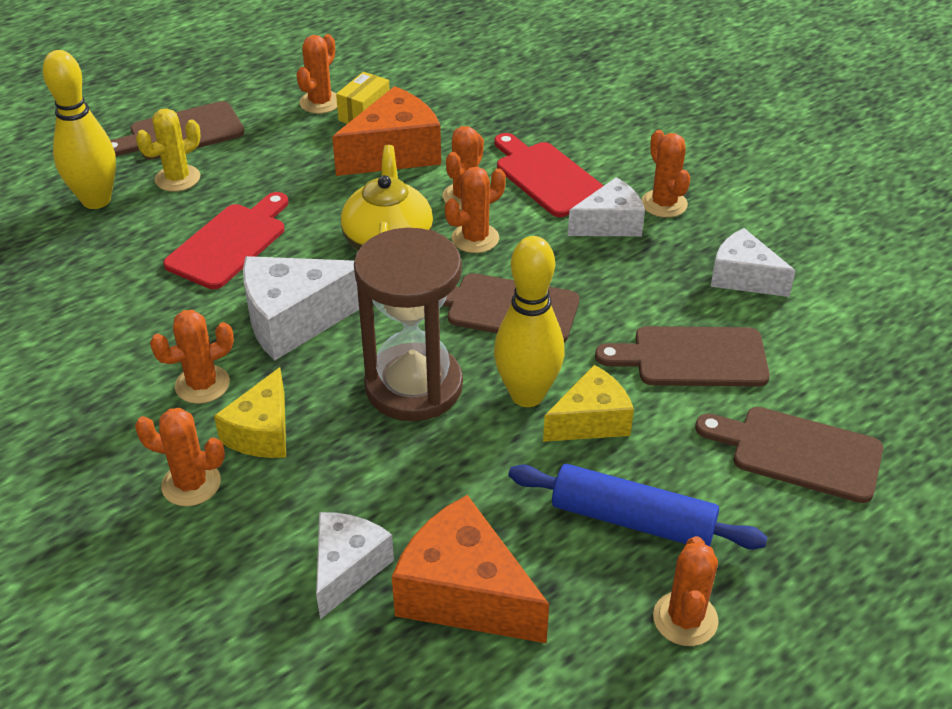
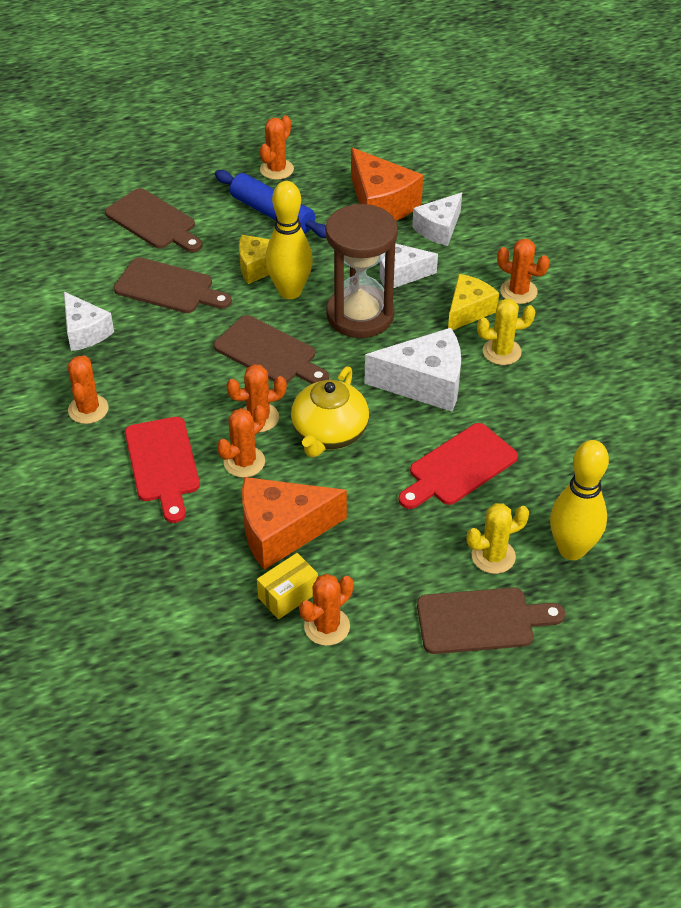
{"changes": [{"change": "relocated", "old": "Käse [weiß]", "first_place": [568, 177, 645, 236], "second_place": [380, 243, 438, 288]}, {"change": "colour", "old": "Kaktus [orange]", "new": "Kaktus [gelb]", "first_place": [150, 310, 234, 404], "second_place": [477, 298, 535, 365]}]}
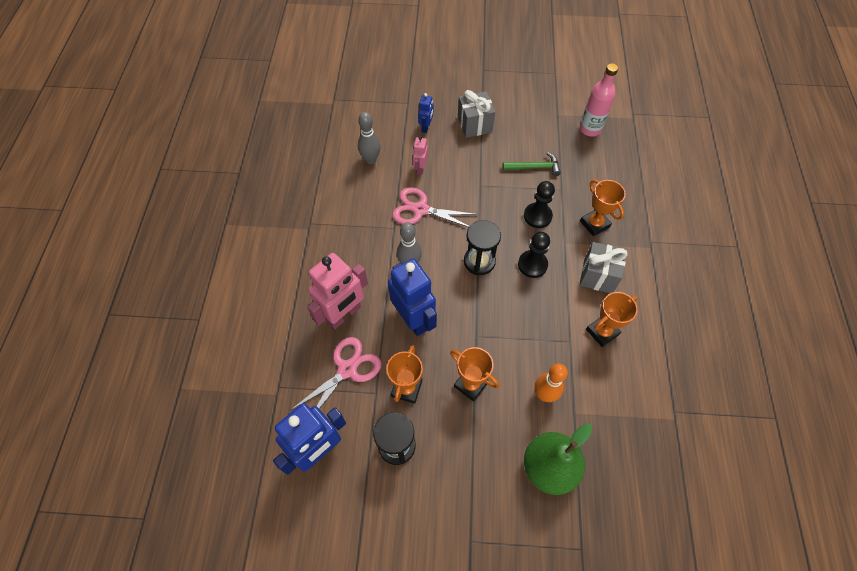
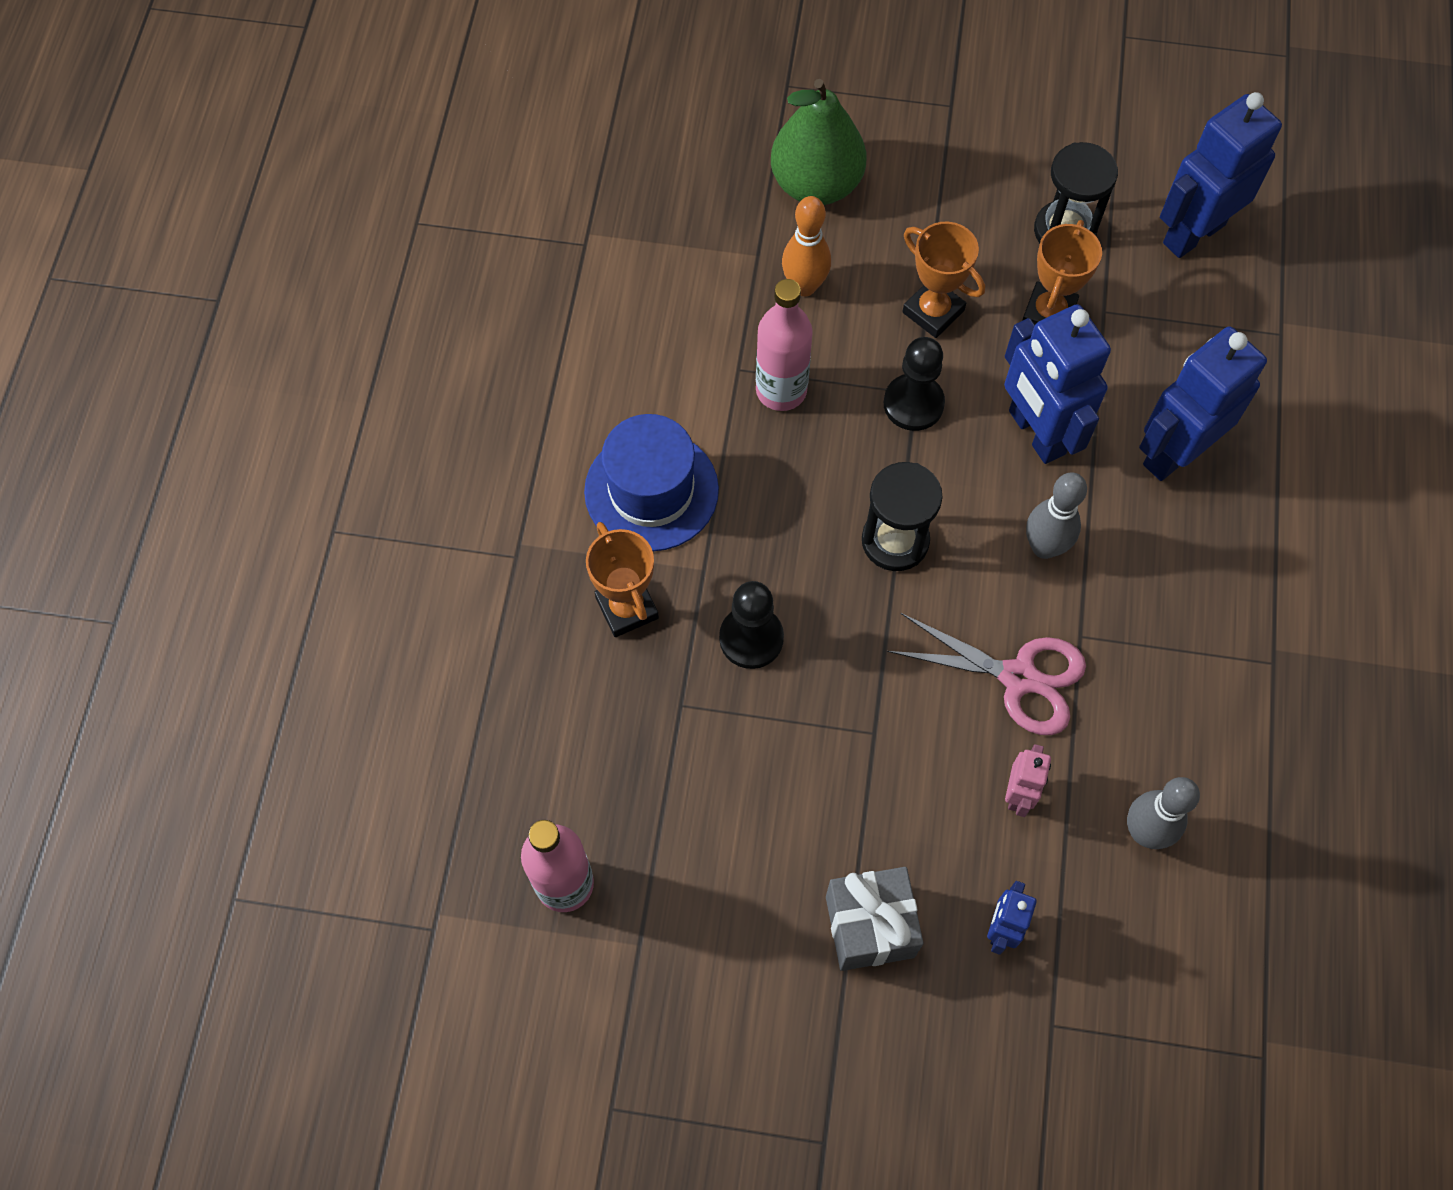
{"changes": [{"change": "missing", "old": "Hammer [grün]", "first_place": [503, 152, 561, 176]}, {"change": "relocated", "old": "Bauer [schwarz]", "first_place": [518, 232, 550, 278], "second_place": [884, 337, 945, 431]}, {"change": "exchanged", "old": "Geschenk [grau]", "new": "Hut [blau]", "first_place": [580, 242, 628, 293], "second_place": [584, 414, 719, 551]}, {"change": "colour", "old": "Roboter [rosa]", "new": "Roboter [blau]", "first_place": [307, 253, 368, 330], "second_place": [1139, 327, 1267, 481]}, {"change": "missing", "old": "Pokal [orange]", "first_place": [586, 292, 638, 347]}, {"change": "missing", "old": "Schere [rosa]", "first_place": [291, 337, 381, 410]}, {"change": "appeared", "new": "Flasche [rosa]", "second_place": [756, 279, 813, 411]}]}
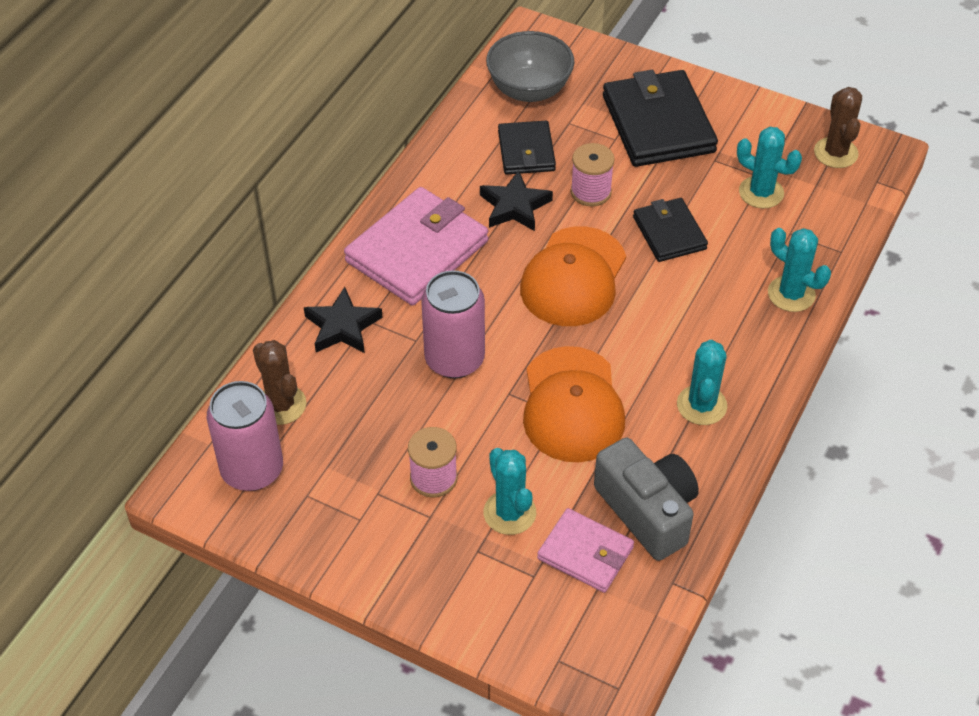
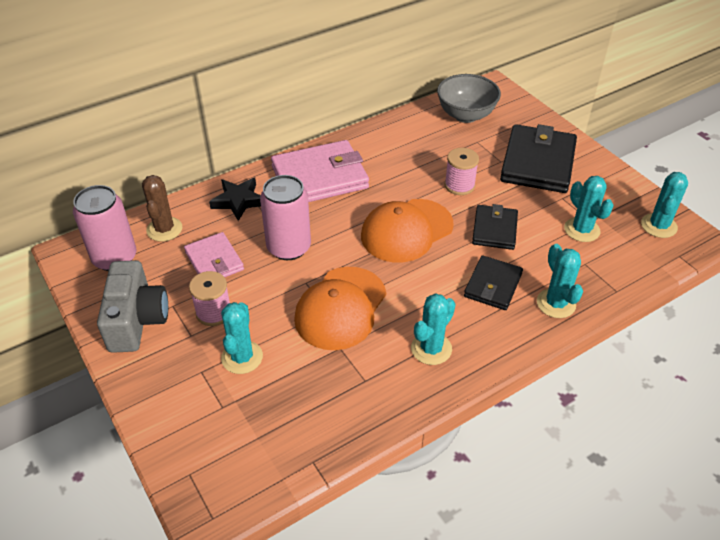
{"changes": [{"change": "colour", "old": "Kaktus [braun]", "new": "Kaktus [türkis]", "first_place": [814, 87, 862, 168], "second_place": [641, 172, 688, 238]}, {"change": "relocated", "old": "Geldbörse [schwarz]", "first_place": [498, 121, 556, 174], "second_place": [464, 255, 523, 310]}, {"change": "missing", "old": "Stern [schwarz]", "first_place": [480, 170, 553, 231]}, {"change": "relocated", "old": "Kamera [grau]", "first_place": [594, 438, 699, 561], "second_place": [97, 260, 168, 353]}, {"change": "relocated", "old": "Geldbörse [rosa]", "first_place": [537, 508, 634, 593], "second_place": [184, 232, 244, 277]}]}
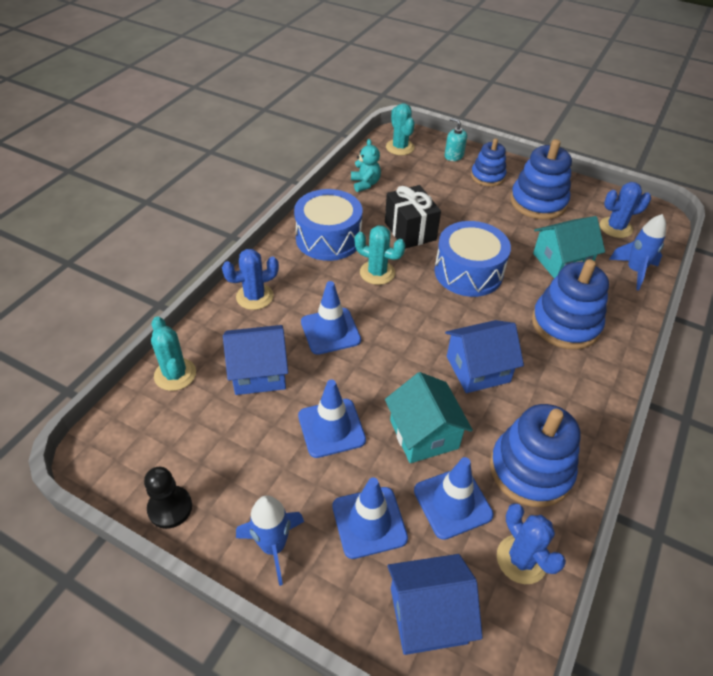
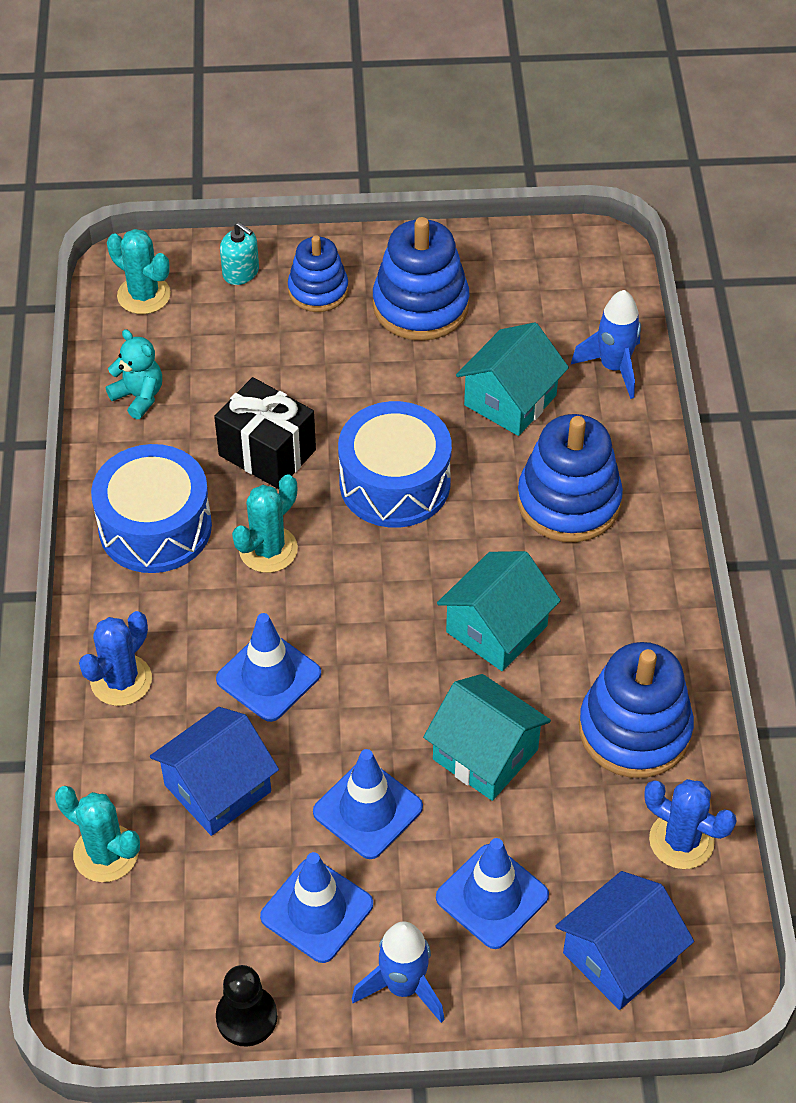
{"changes": [{"change": "spun", "old": "Seifenspender [türkis]", "first_place": [445, 118, 467, 161], "second_place": [220, 222, 259, 285], "degrees": -150}, {"change": "missing", "old": "Kaktus [blau]", "first_place": [600, 182, 651, 238]}, {"change": "spun", "old": "Kaktus [türkis]", "first_place": [355, 225, 405, 285], "second_place": [232, 474, 298, 573], "degrees": -45}, {"change": "colour", "old": "Haus [blau]", "new": "Haus [türkis]", "first_place": [445, 320, 524, 393], "second_place": [437, 551, 561, 671]}, {"change": "relocated", "old": "Leitkegel [blau]", "first_place": [414, 457, 494, 540], "second_place": [260, 852, 373, 963]}]}
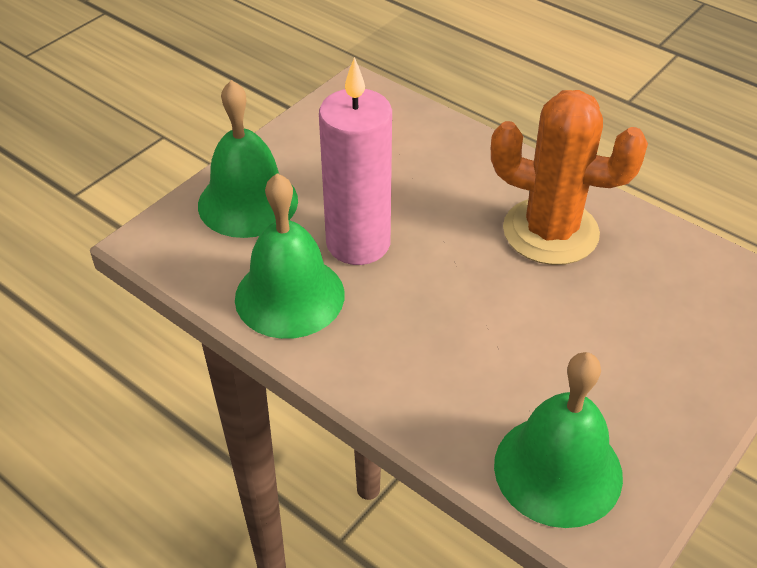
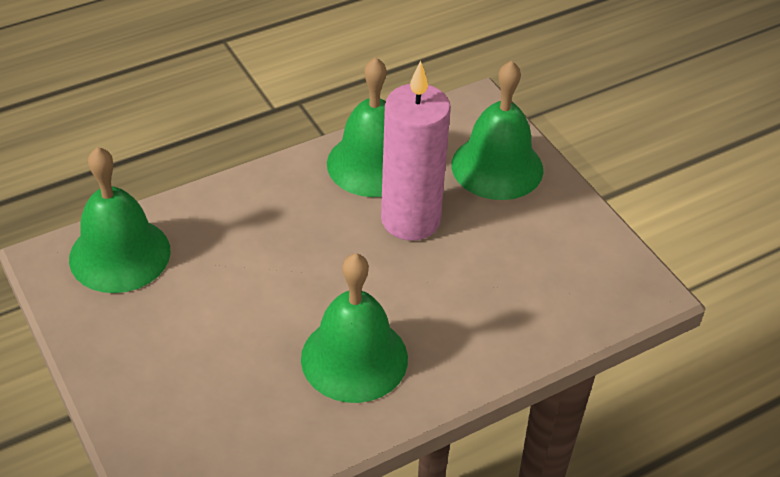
{"changes": [{"change": "exchanged", "old": "Kaktus [orange]", "new": "Glocke [grün]", "first_place": [491, 90, 648, 265], "second_place": [301, 253, 408, 403]}]}
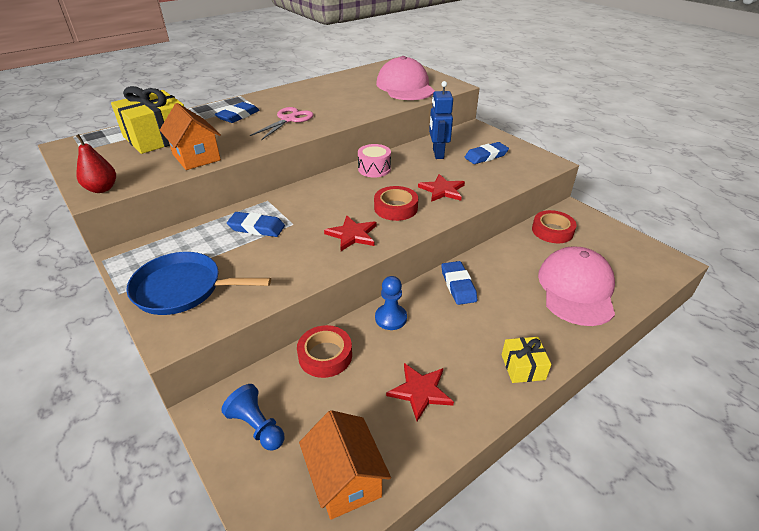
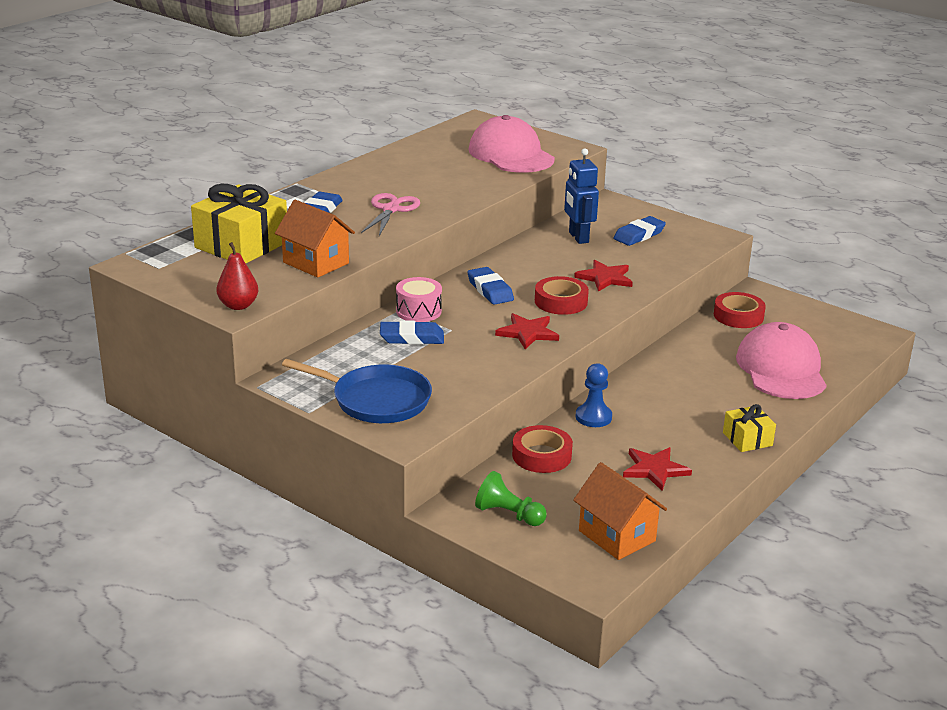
{"changes": [{"change": "relocated", "old": "Trommel [rosa]", "first_place": [358, 144, 391, 178], "second_place": [396, 277, 442, 322]}, {"change": "spun", "old": "Pfanne [blau]", "first_place": [126, 252, 271, 315], "second_place": [282, 359, 432, 423], "degrees": -150}, {"change": "relocated", "old": "Radiergummi [blau]", "first_place": [441, 261, 477, 305], "second_place": [467, 267, 514, 305]}, {"change": "colour", "old": "Bauer [blau]", "new": "Bauer [grün]", "first_place": [221, 384, 284, 451], "second_place": [475, 471, 547, 526]}]}
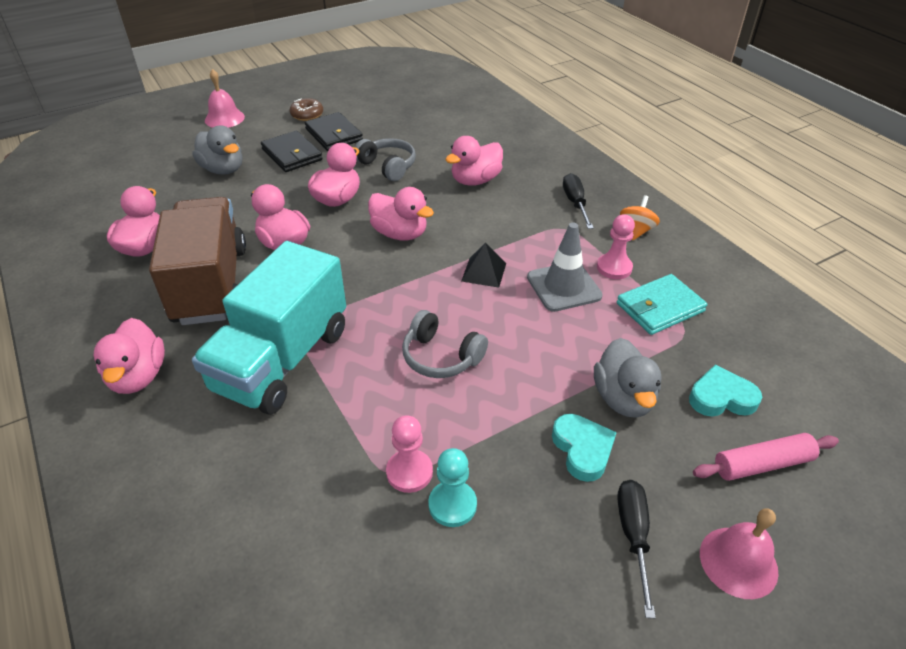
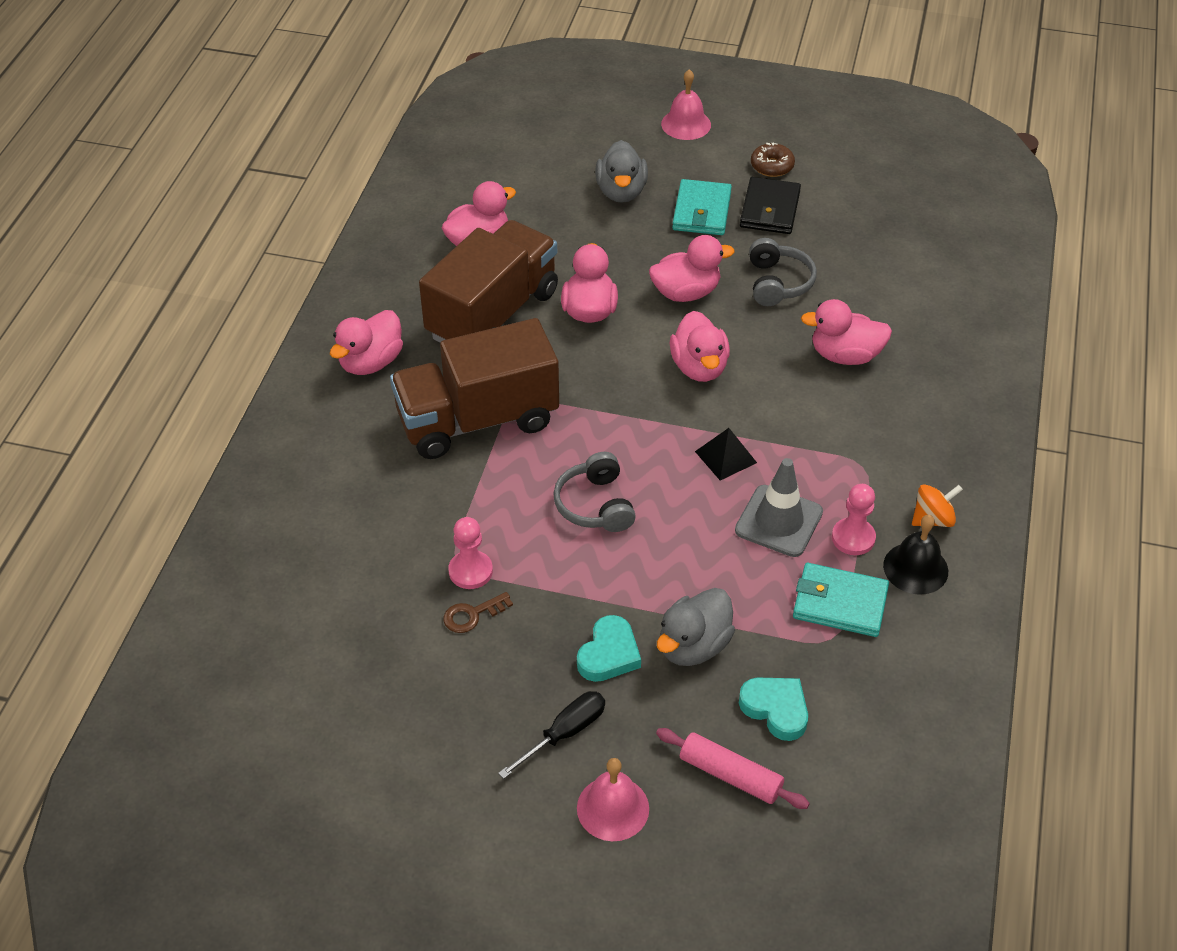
{"changes": [{"change": "colour", "old": "Geldbörse [schwarz]", "new": "Geldbörse [türkis]", "first_place": [261, 131, 322, 172], "second_place": [672, 179, 732, 235]}, {"change": "missing", "old": "Schraubenzieher [schwarz]", "first_place": [563, 173, 594, 229]}, {"change": "colour", "old": "Lastwagen [türkis]", "new": "Lastwagen [braun]", "first_place": [192, 241, 346, 415], "second_place": [390, 318, 559, 459]}, {"change": "exchanged", "old": "Bauer [türkis]", "new": "Schlüssel [braun]", "first_place": [428, 448, 477, 527], "second_place": [443, 592, 513, 633]}, {"change": "appeared", "new": "Glocke [schwarz]", "second_place": [883, 515, 948, 595]}]}
